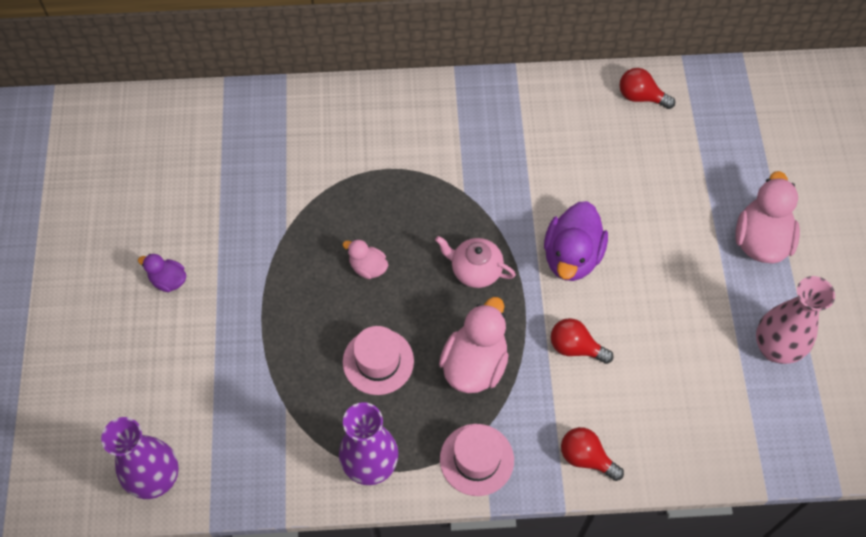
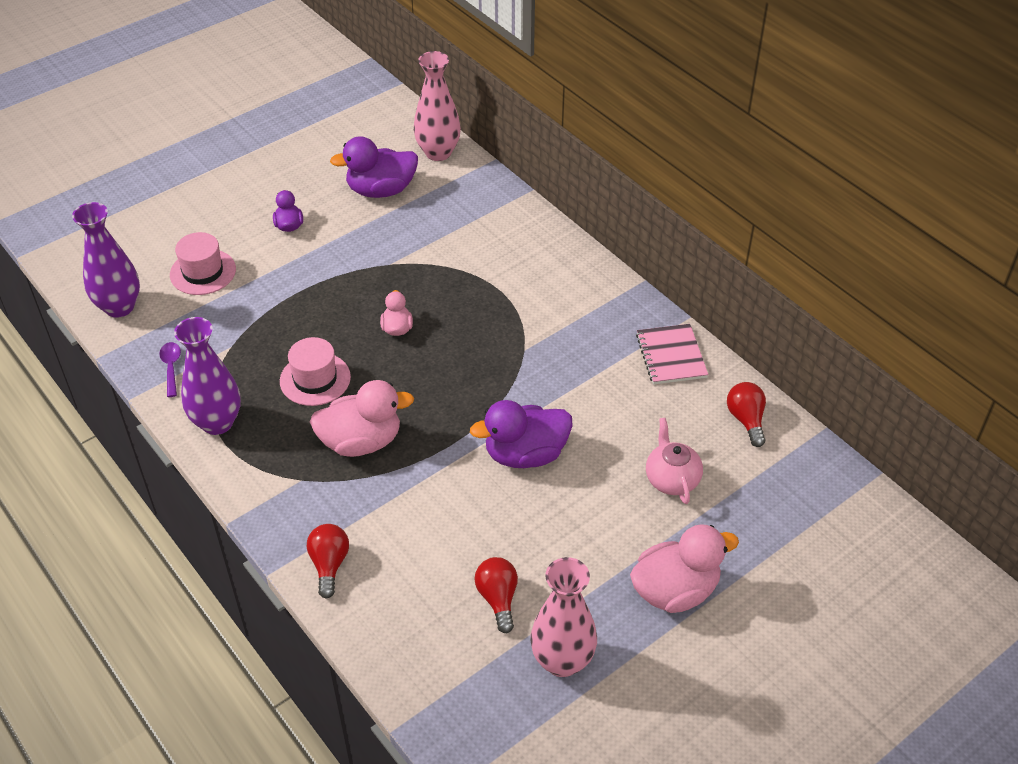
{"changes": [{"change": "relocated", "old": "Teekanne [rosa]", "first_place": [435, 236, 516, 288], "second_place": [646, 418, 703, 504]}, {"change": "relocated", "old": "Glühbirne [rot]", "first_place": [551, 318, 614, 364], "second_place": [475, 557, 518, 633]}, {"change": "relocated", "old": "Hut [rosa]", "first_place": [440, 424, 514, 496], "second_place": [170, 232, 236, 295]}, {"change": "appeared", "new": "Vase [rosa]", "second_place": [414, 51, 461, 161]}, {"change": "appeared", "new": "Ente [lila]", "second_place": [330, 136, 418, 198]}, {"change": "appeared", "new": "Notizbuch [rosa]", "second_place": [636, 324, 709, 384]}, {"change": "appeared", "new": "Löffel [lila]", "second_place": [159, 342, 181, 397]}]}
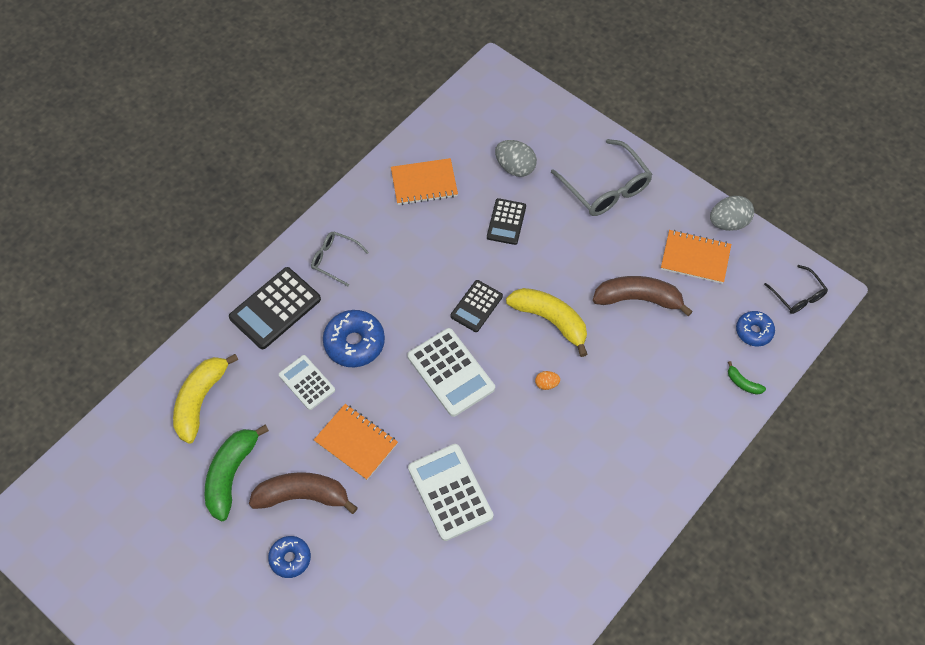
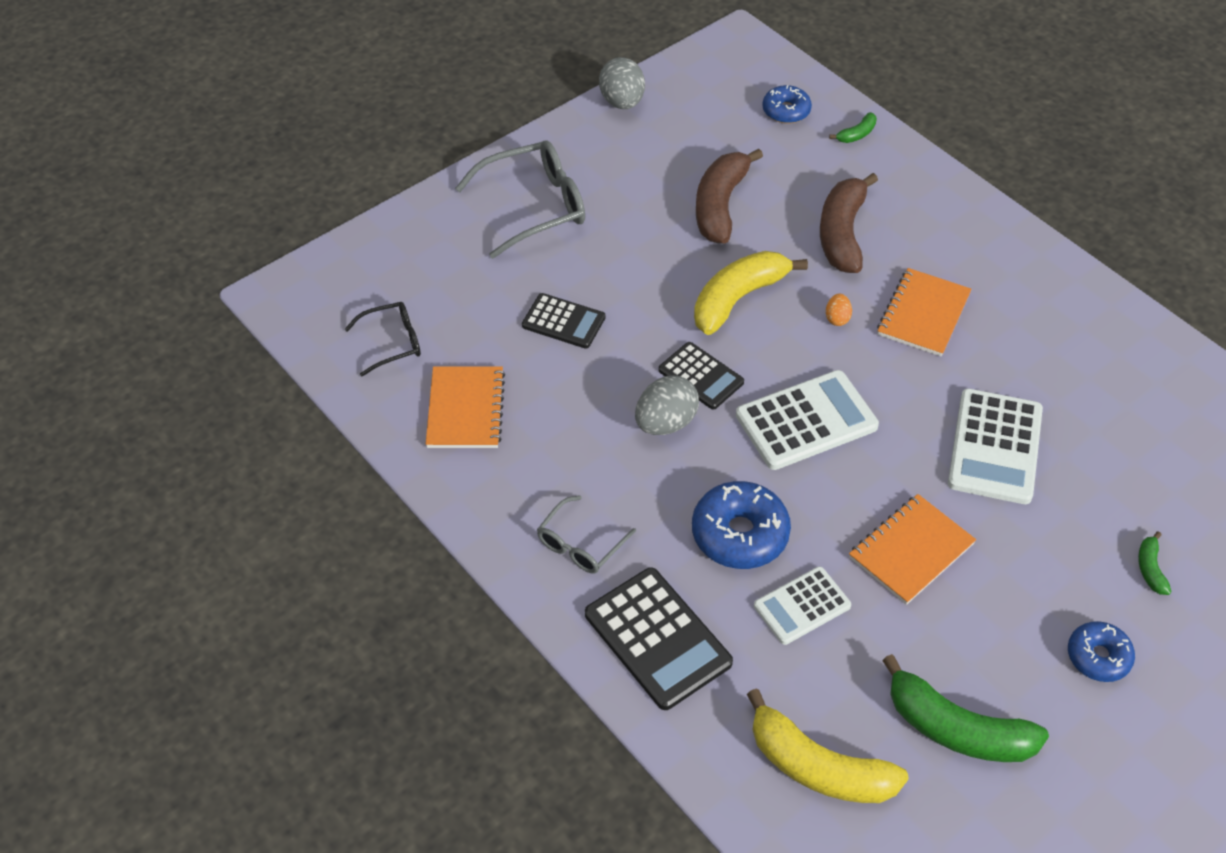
{"changes": [{"change": "relocated", "old": "Ei [grau]", "first_place": [495, 140, 537, 177], "second_place": [635, 376, 699, 435]}, {"change": "relocated", "old": "Notizbuch [orange]", "first_place": [661, 230, 731, 284], "second_place": [877, 268, 972, 357]}, {"change": "relocated", "old": "Brille [schwarz]", "first_place": [764, 265, 828, 314], "second_place": [345, 302, 421, 377]}, {"change": "spun", "old": "Taschenrechner [weiß]", "first_place": [408, 444, 494, 541], "second_place": [948, 388, 1043, 504], "degrees": -60}, {"change": "relocated", "old": "Banane [braun]", "first_place": [249, 472, 358, 514], "second_place": [820, 173, 878, 273]}, {"change": "appeared", "new": "Banane [grün]", "second_place": [1138, 531, 1172, 595]}]}
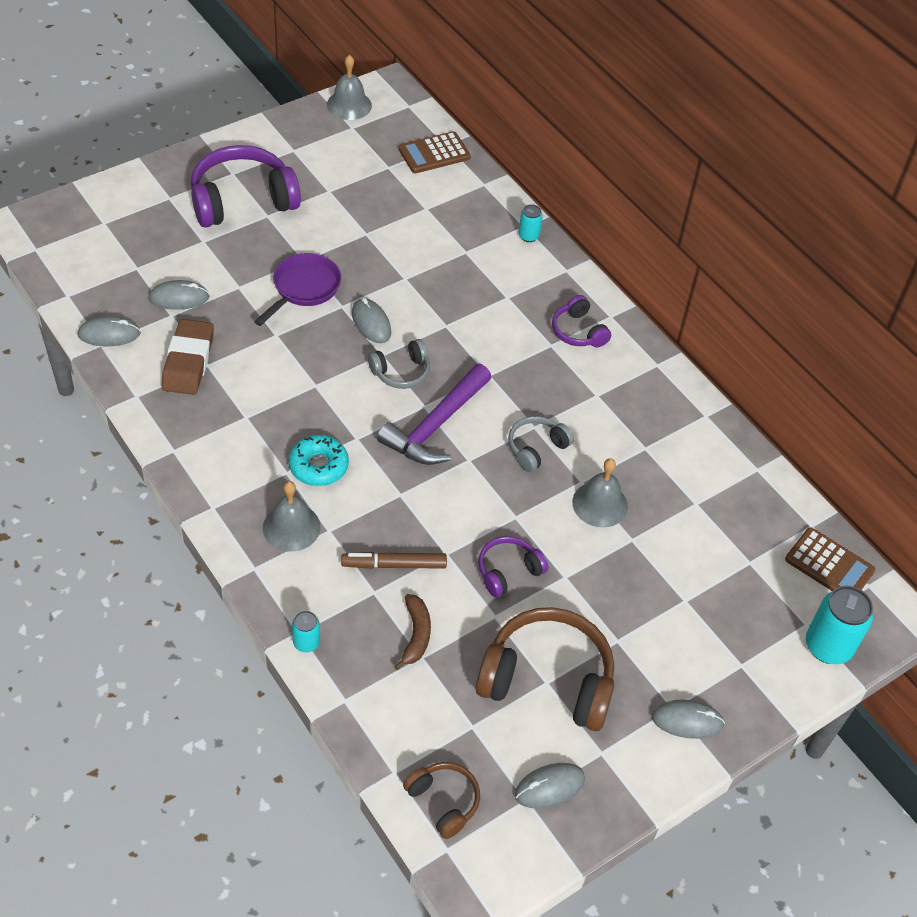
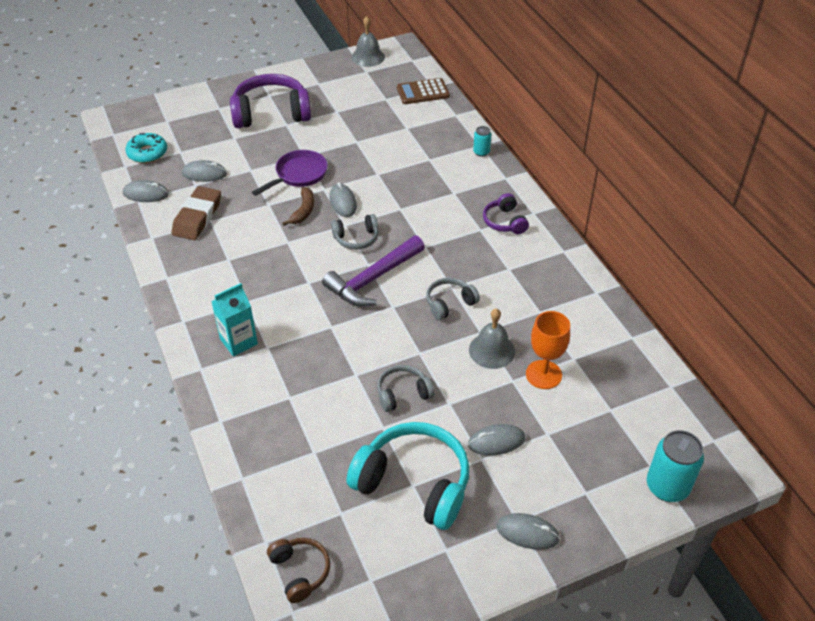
{"changes": [{"change": "relocated", "old": "Donut [türkis]", "first_place": [289, 435, 349, 486], "second_place": [126, 133, 167, 163]}, {"change": "exchanged", "old": "Glocke [grau]", "new": "Getränkekarton [türkis]", "first_place": [263, 481, 321, 552], "second_place": [211, 283, 258, 356]}, {"change": "missing", "old": "Taschenrechner [braun]", "first_place": [785, 527, 875, 591]}, {"change": "colour", "old": "Kopfhörer [lila]", "new": "Kopfhörer [grau]", "first_place": [478, 536, 548, 597], "second_place": [377, 365, 434, 412]}, {"change": "missing", "old": "Filzstift [braun]", "first_place": [341, 552, 447, 569]}, {"change": "relocated", "old": "Banane [braun]", "first_place": [394, 594, 431, 670], "second_place": [282, 187, 314, 226]}, {"change": "colour", "old": "Kopfhörer [braun]", "new": "Kopfhörer [türkis]", "first_place": [476, 607, 614, 731], "second_place": [347, 422, 469, 530]}, {"change": "missing", "old": "Dose [türkis]", "first_place": [292, 611, 320, 652]}, {"change": "relocated", "old": "Computermaus [grau]", "first_place": [515, 763, 585, 808], "second_place": [468, 424, 525, 455]}, {"change": "appeared", "new": "Kelch [orange]", "second_place": [526, 311, 570, 389]}]}
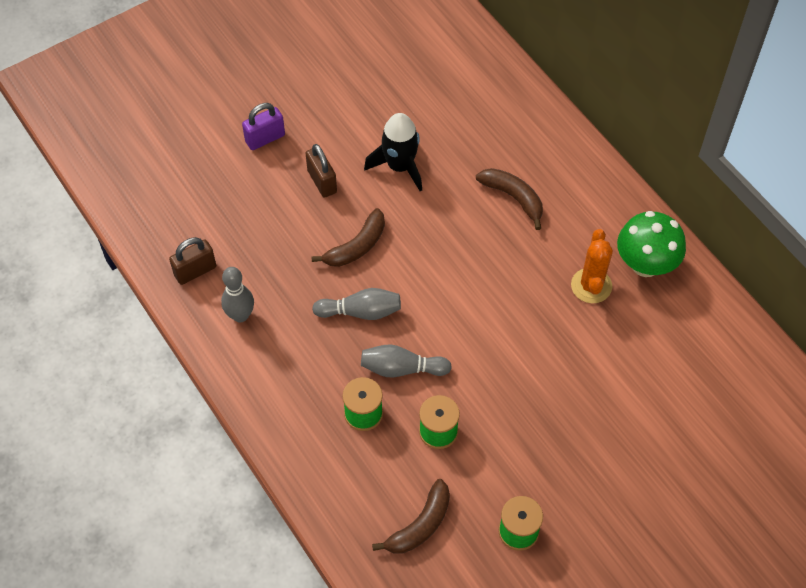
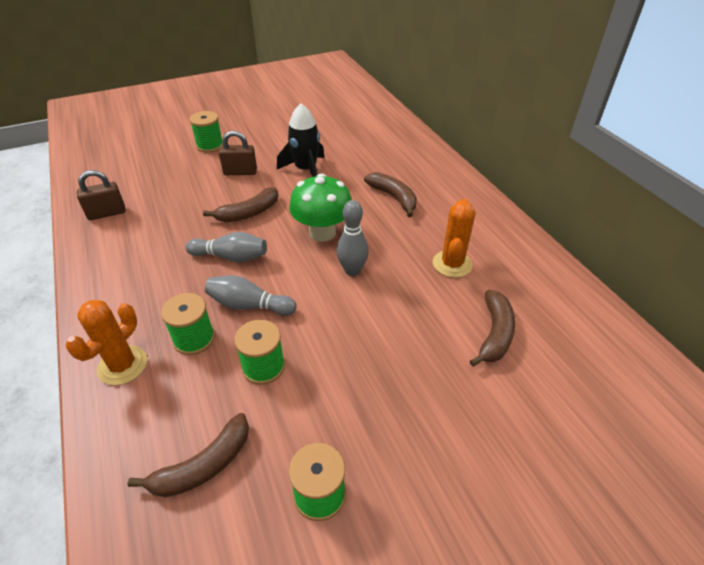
{"changes": [{"change": "exchanged", "old": "Vorhängeschloss [lila]", "new": "Garnrolle [grün]", "first_place": [242, 103, 285, 150], "second_place": [190, 111, 223, 153]}, {"change": "spun", "old": "Vorhängeschloss [braun]", "first_place": [305, 144, 337, 198], "second_place": [219, 131, 257, 175], "degrees": -75}, {"change": "relocated", "old": "Pilz [grün]", "first_place": [617, 211, 686, 277], "second_place": [289, 173, 352, 242]}, {"change": "relocated", "old": "Bowlingkegel [grau]", "first_place": [221, 267, 254, 322], "second_place": [337, 200, 369, 276]}, {"change": "appeared", "new": "Banane [braun]", "second_place": [470, 290, 516, 367]}, {"change": "appeared", "new": "Kaktus [orange]", "second_place": [66, 300, 147, 385]}]}
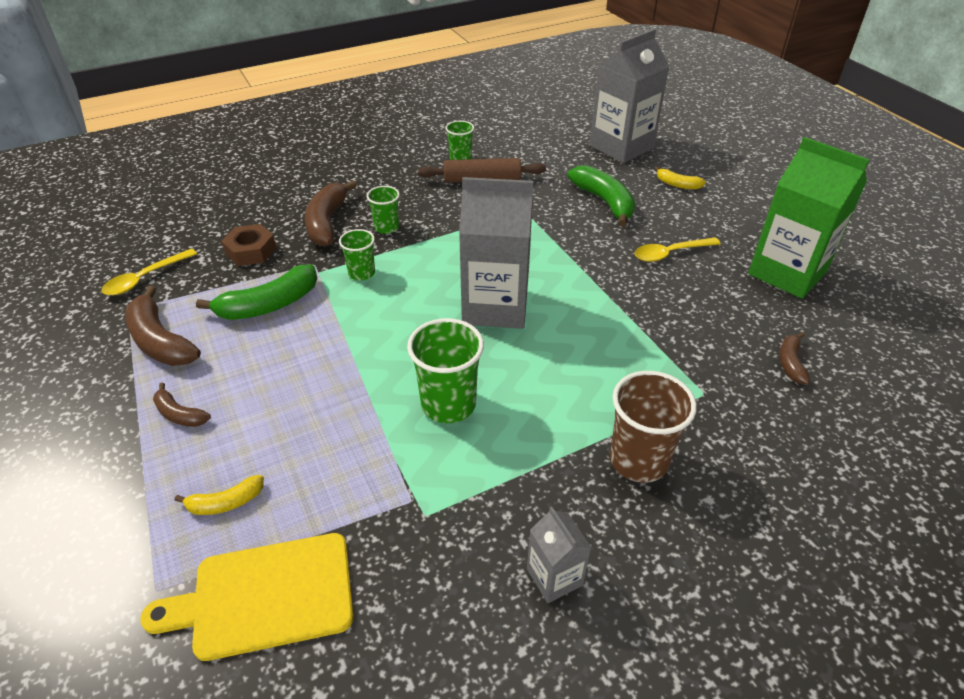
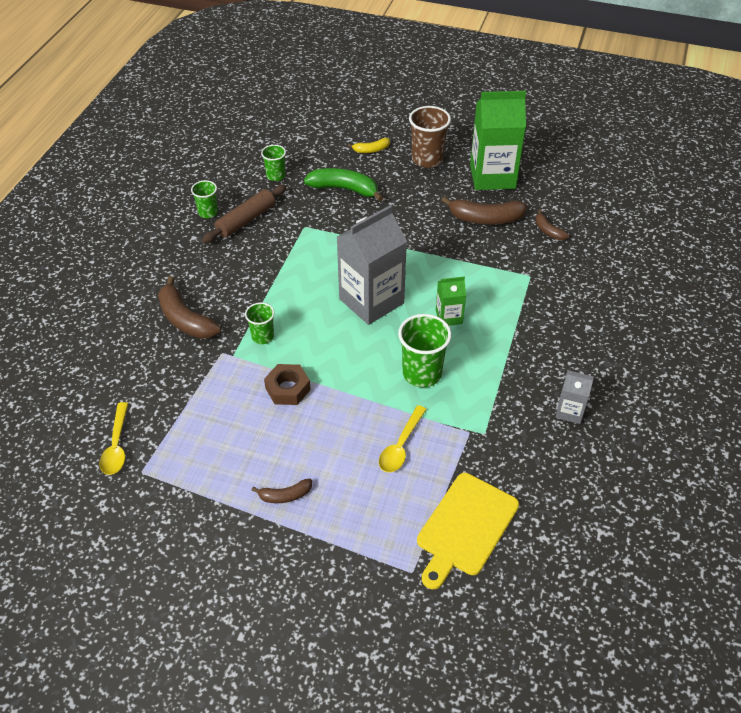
{"changes": [{"change": "missing", "old": "Getränkekarton [grau]", "first_place": [589, 29, 670, 163]}, {"change": "relocated", "old": "Becher [grün]", "first_place": [367, 186, 400, 234], "second_place": [261, 145, 286, 181]}, {"change": "relocated", "old": "Sechskantmutter [braun]", "first_place": [221, 224, 276, 266], "second_place": [264, 364, 311, 405]}, {"change": "relocated", "old": "Löffel [gelb]", "first_place": [634, 238, 721, 262], "second_place": [379, 405, 427, 472]}, {"change": "missing", "old": "Banane [grün]", "first_place": [196, 265, 318, 320]}, {"change": "relocated", "old": "Banane [braun]", "first_place": [125, 286, 201, 366], "second_place": [441, 196, 527, 224]}, {"change": "relocated", "old": "Becher [braun]", "first_place": [610, 371, 697, 483], "second_place": [409, 106, 451, 168]}, {"change": "missing", "old": "Banane [gelb]", "first_place": [175, 475, 264, 515]}, {"change": "appeared", "new": "Getränkekarton [grün]", "second_place": [436, 276, 466, 326]}]}
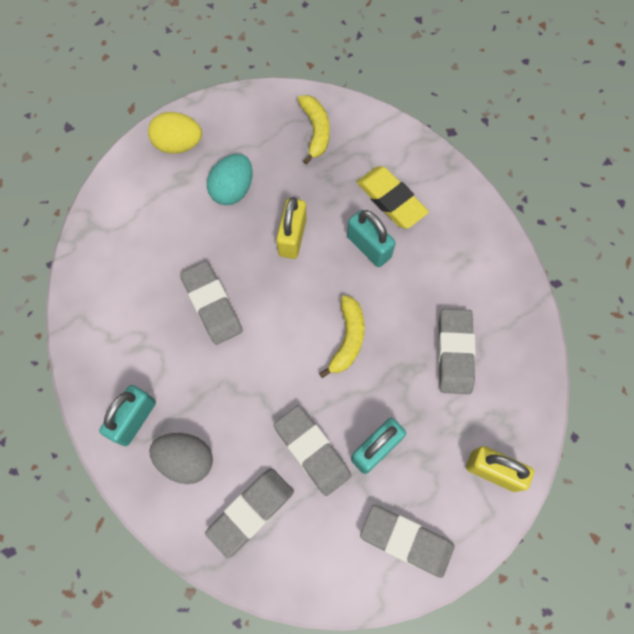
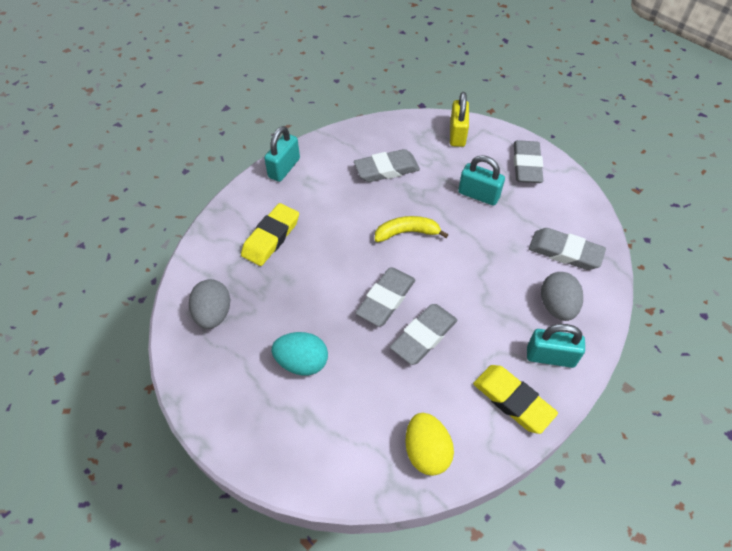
{"changes": [{"change": "exchanged", "old": "Banane [gelb]", "new": "Ei [grau]", "first_place": [298, 95, 330, 165], "second_place": [189, 279, 230, 329]}, {"change": "relocated", "old": "Ei [gelb]", "first_place": [148, 112, 202, 154], "second_place": [405, 413, 454, 476]}, {"change": "missing", "old": "Vorhängeschloss [gelb]", "first_place": [276, 197, 307, 259]}, {"change": "relocated", "old": "Vorhängeschloss [türkis]", "first_place": [347, 210, 396, 267], "second_place": [264, 126, 300, 182]}, {"change": "relocated", "old": "Radiergummi [grau]", "first_place": [274, 405, 351, 496], "second_place": [355, 268, 416, 326]}, {"change": "appeared", "new": "Radiergummi [gelb]", "second_place": [473, 365, 558, 434]}]}
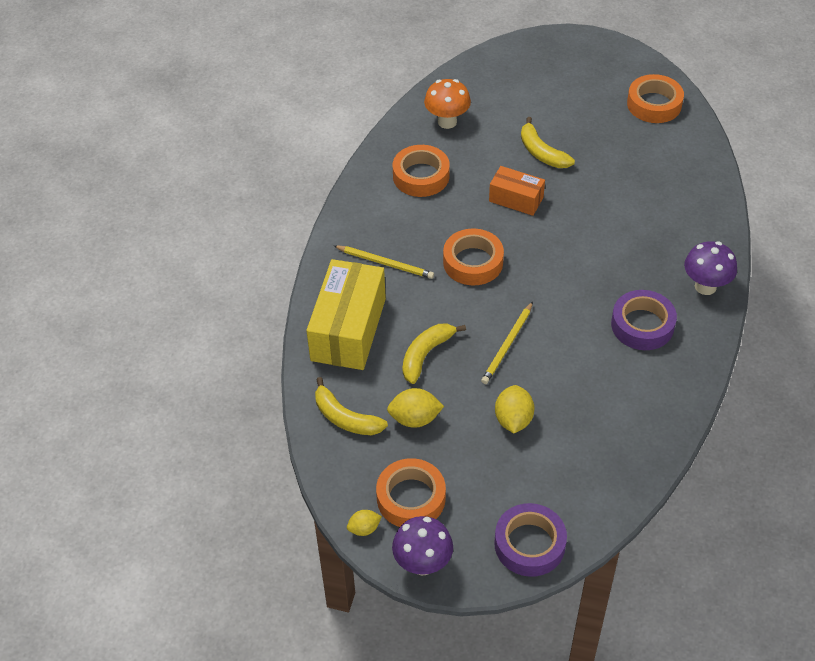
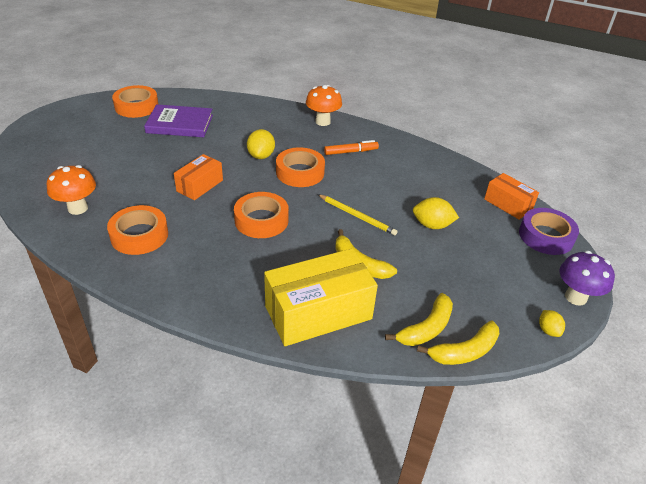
{"changes": [{"change": "relocated", "old": "Banane [gelb]", "first_place": [521, 117, 575, 168], "second_place": [417, 321, 499, 365]}, {"change": "colour", "old": "Pilz [lila]", "new": "Pilz [orange]", "first_place": [684, 241, 737, 295], "second_place": [306, 85, 342, 126]}, {"change": "missing", "old": "Bleistift [gelb]", "first_place": [334, 245, 434, 279]}, {"change": "spun", "old": "Schachtel [gelb]", "first_place": [306, 259, 386, 370], "second_place": [264, 248, 378, 346], "degrees": -45}, {"change": "exchanged", "old": "Klebeband [lila]", "new": "Filzstift [orange]", "first_place": [611, 290, 677, 350], "second_place": [324, 140, 379, 155]}, {"change": "relocated", "old": "Zitrone [gelb]", "first_place": [387, 388, 444, 428], "second_place": [247, 129, 275, 159]}, {"change": "relocated", "old": "Klebeband [orange]", "first_place": [376, 458, 446, 527], "second_place": [276, 147, 325, 187]}, {"change": "appeared", "new": "Buch [lila]", "second_place": [144, 104, 213, 137]}, {"change": "appeared", "new": "Schachtel [orange]", "second_place": [484, 173, 539, 220]}]}
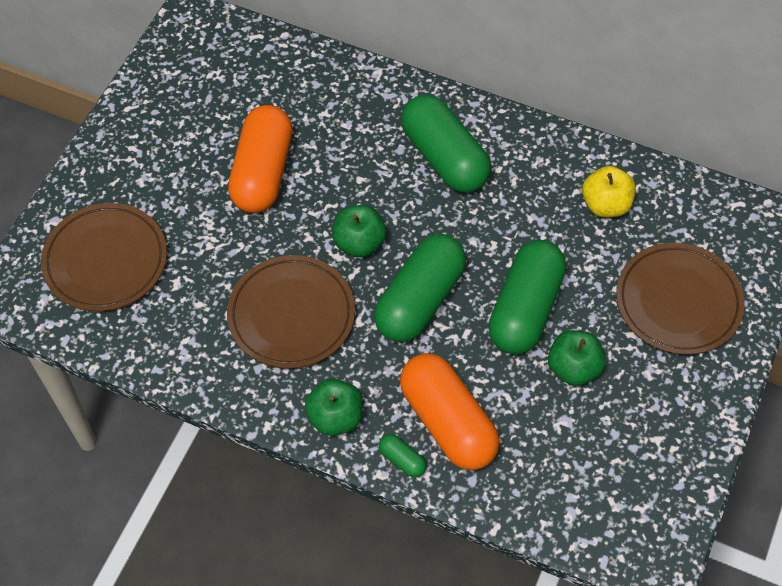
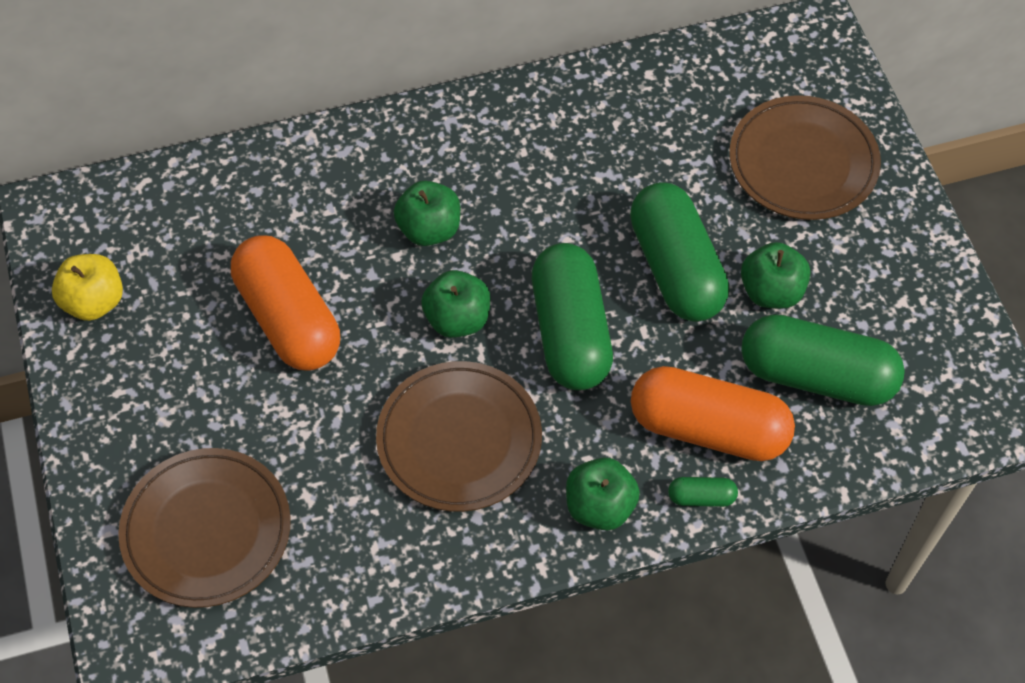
{"changes": [{"change": "relocated", "old": "Kapsel [grün]", "first_place": [401, 95, 491, 193], "second_place": [741, 314, 905, 406]}, {"change": "relocated", "old": "Apfel [gelb]", "first_place": [582, 166, 636, 217], "second_place": [52, 254, 123, 321]}, {"change": "appeared", "new": "Apfel [grün]", "second_place": [394, 181, 460, 246]}]}
